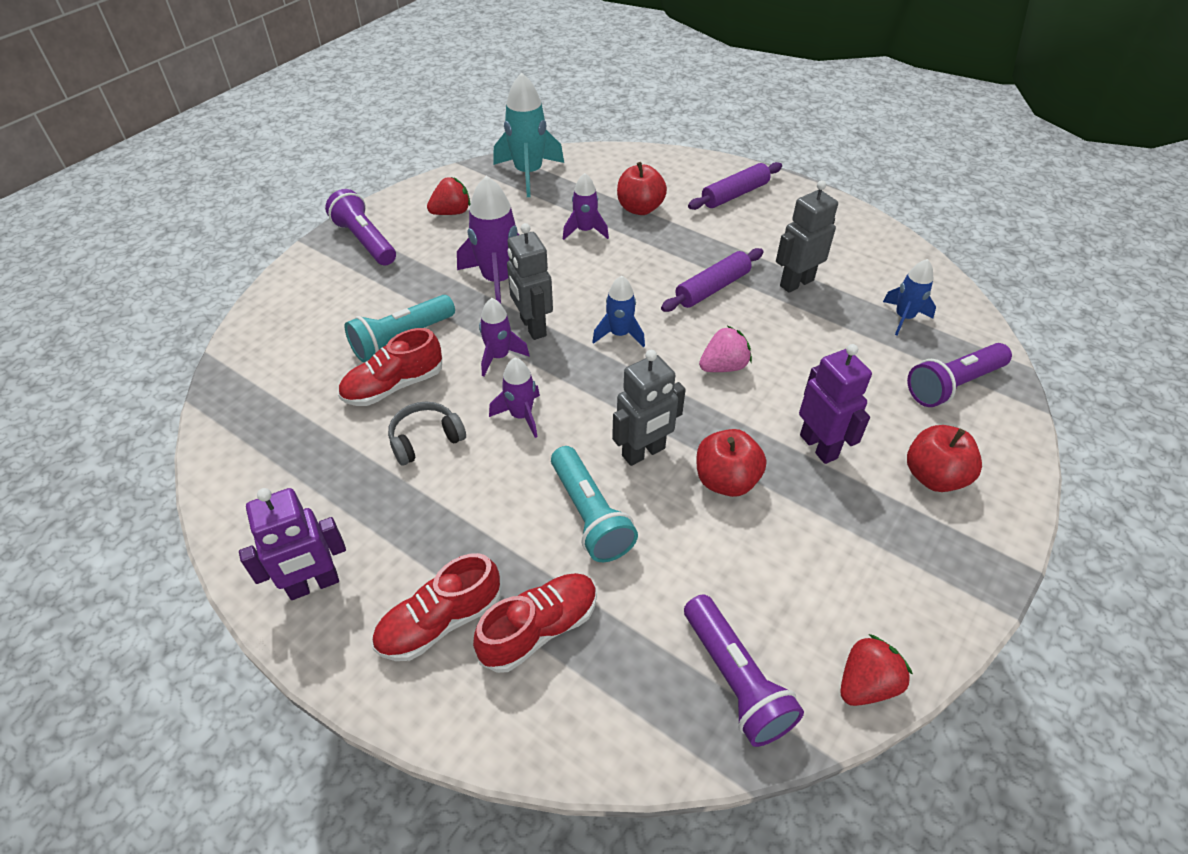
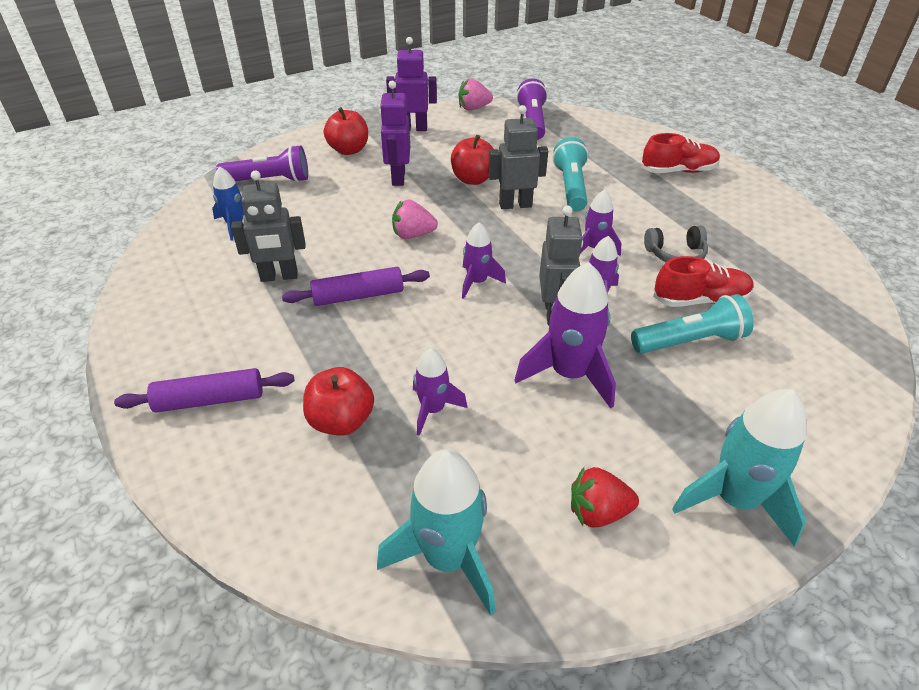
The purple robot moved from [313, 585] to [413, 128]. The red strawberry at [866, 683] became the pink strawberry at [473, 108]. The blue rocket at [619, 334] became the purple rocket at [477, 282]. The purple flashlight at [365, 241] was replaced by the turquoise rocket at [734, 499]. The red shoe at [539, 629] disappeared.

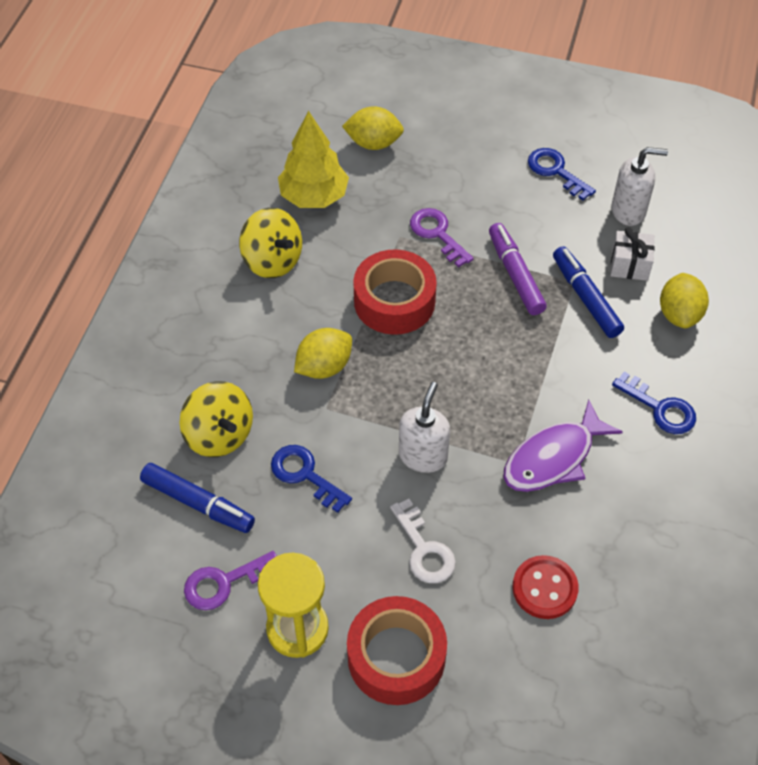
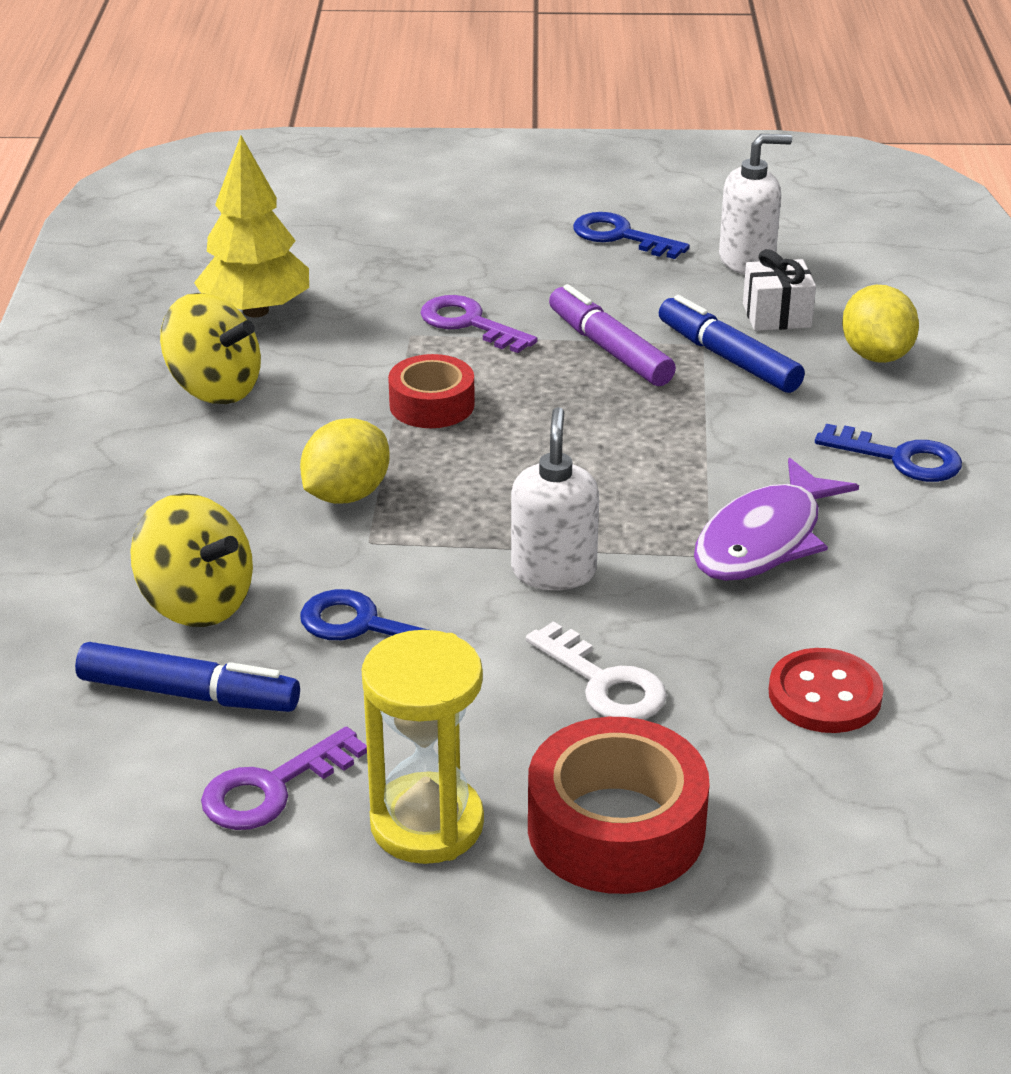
The red tape at [394, 301] changed to 0.63 times the size. The yellow lemon at [373, 143] disappeared.

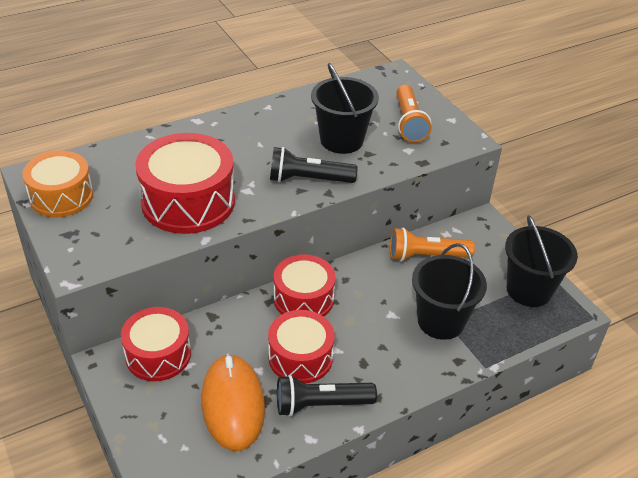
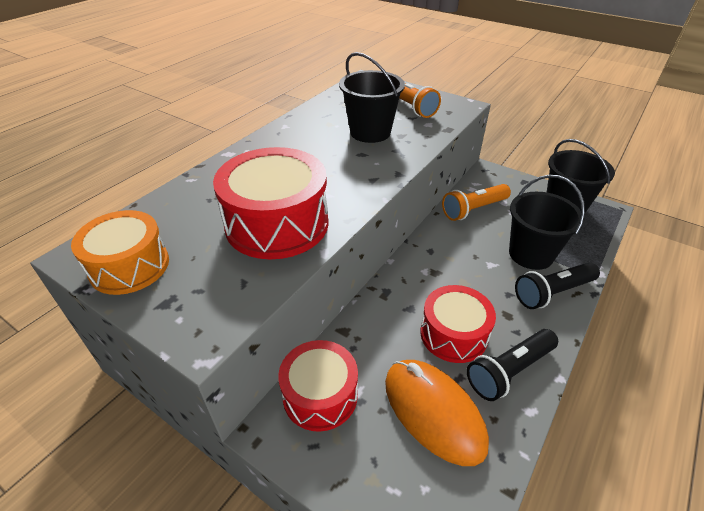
The black flashlight moved from [308, 179] to [552, 292]. The red drum at [303, 299] disappeared.

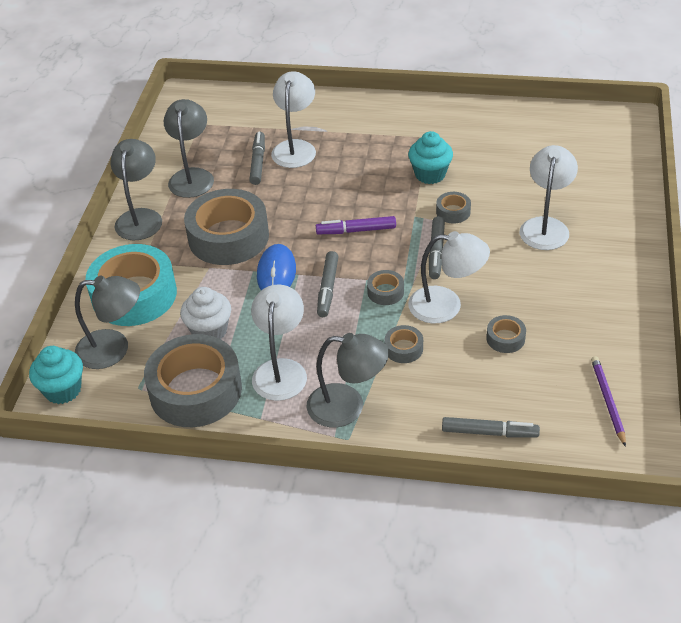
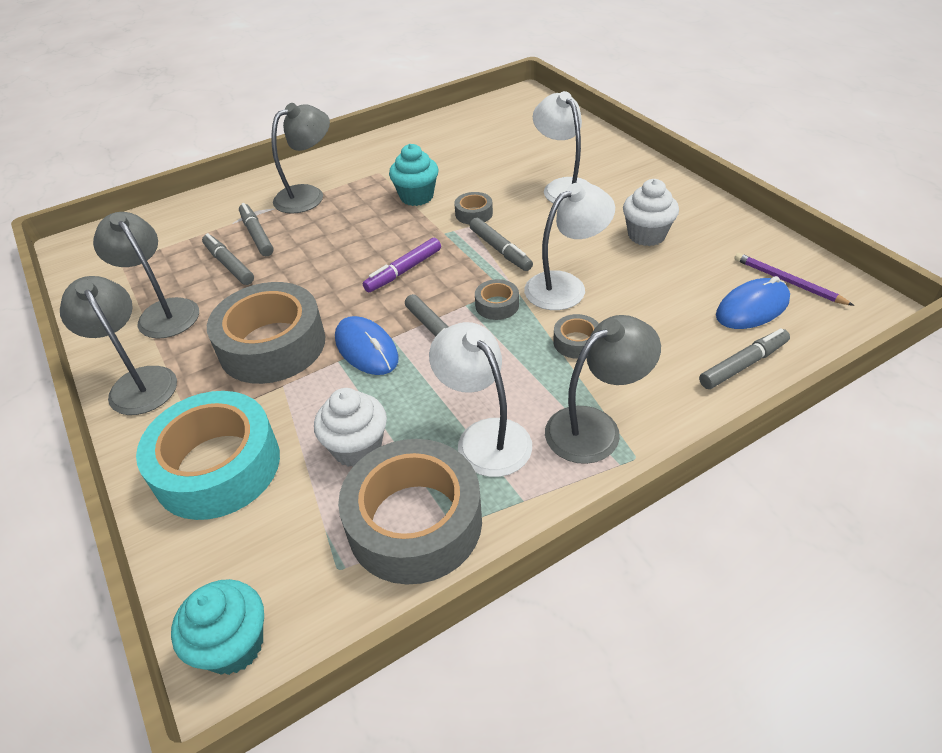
The white lamp at [295, 148] was replaced by the grey marker at [257, 235]. The grey lamp moved from [114, 349] to [308, 195]. The white cupcake at [646, 235] appeared. The blue mouse at [752, 308] appeared. The grey tape at [505, 338] disappeared.

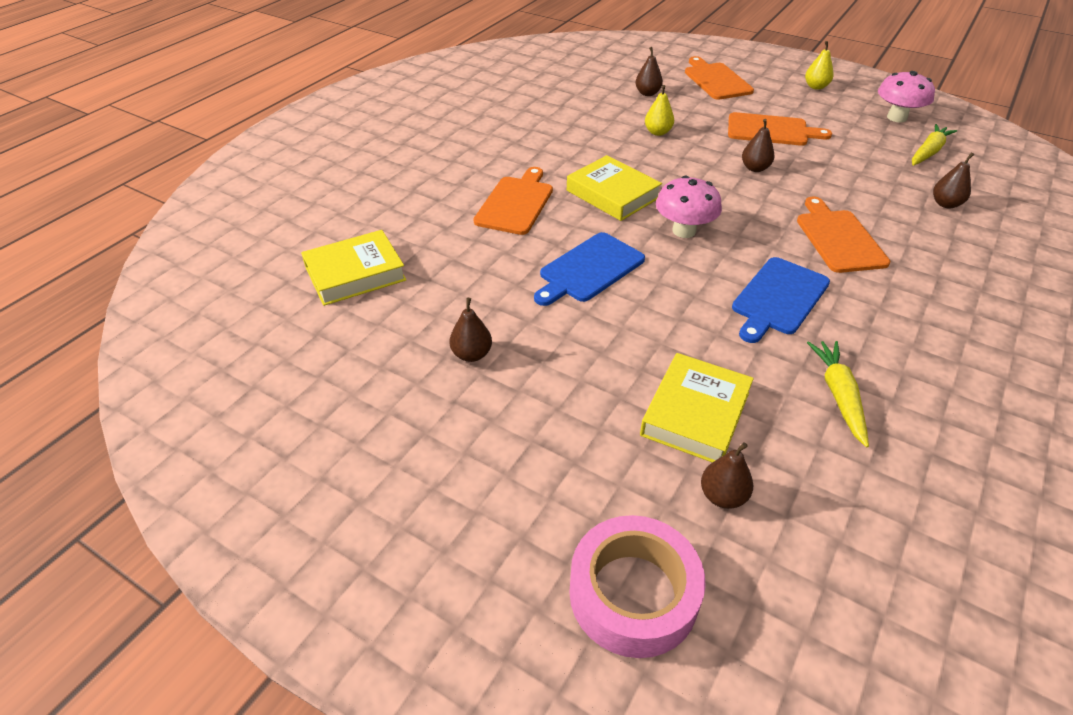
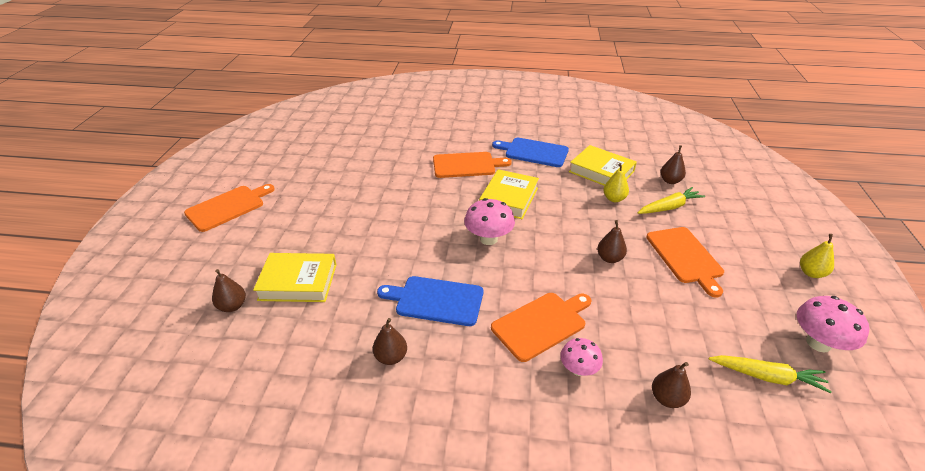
The orange cutting board moved from [716, 80] to [228, 207]. The brown pear moved from [471, 354] to [391, 357]. The blue cutting board moved from [589, 269] to [533, 152]. The pink mushroom at [578, 369] appeared. The yellow book moved from [355, 273] to [601, 171]. The yellow carrot moved from [838, 395] to [669, 207]. The pink tape at [633, 593] disappeared.

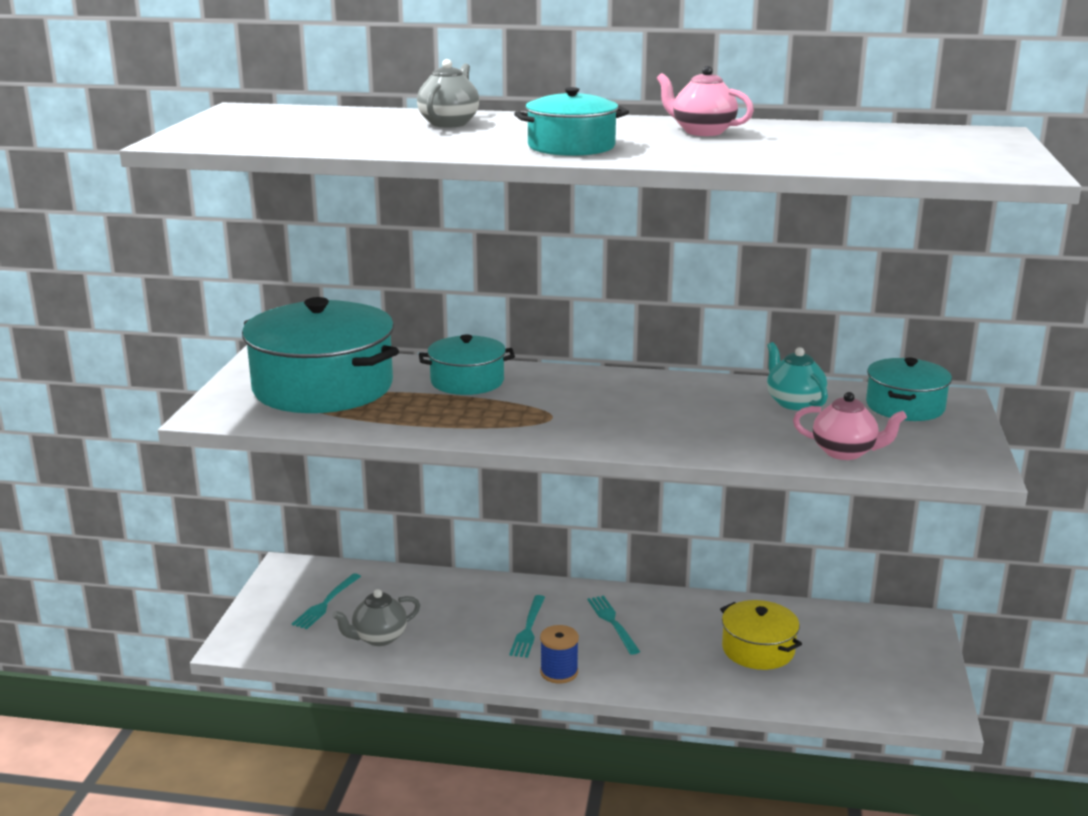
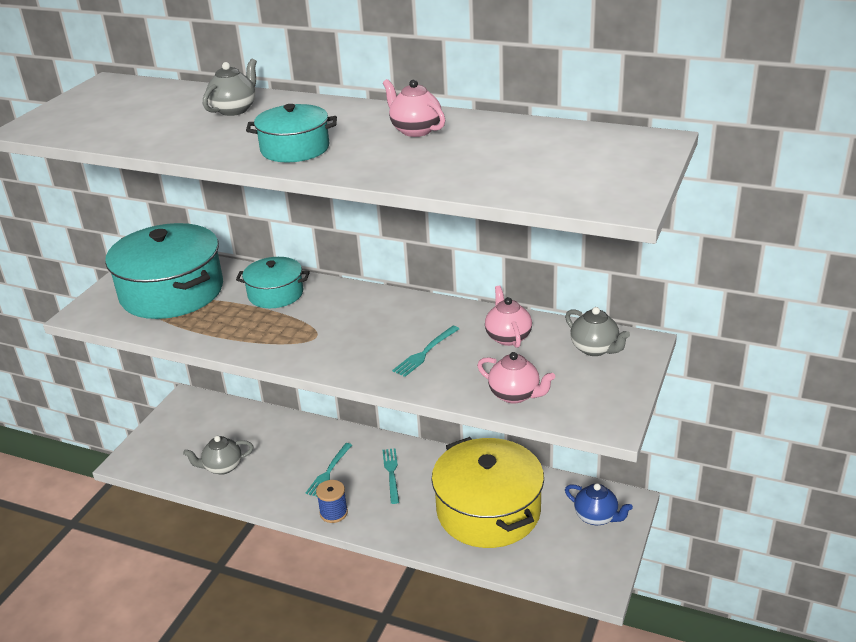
The turquoise fork moved from [326, 603] to [425, 353]. The yellow pot at [758, 649] changed to 1.88 times the size. The turquoise teapot at [793, 402] became the pink teapot at [508, 337]. The turquoise pot at [905, 406] was replaced by the grey teapot at [595, 349]. The blue teapot at [596, 517] appeared.

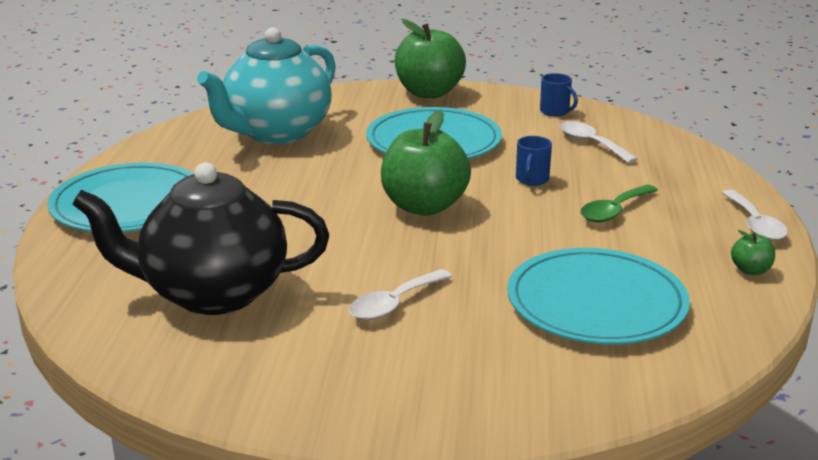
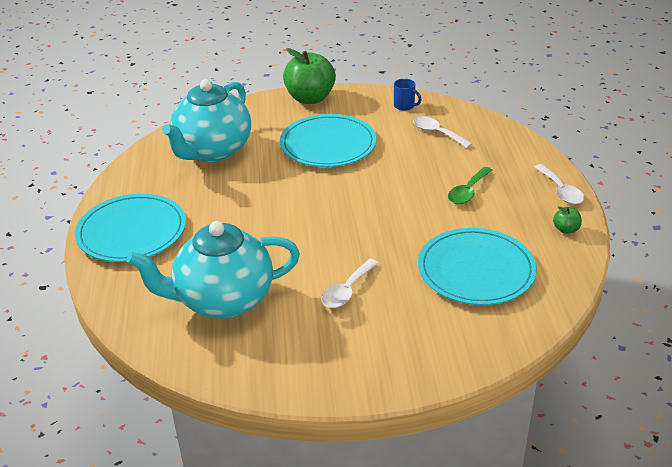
The black teapot at [212, 293] became the turquoise teapot at [223, 300]. The green apple at [424, 206] disappeared. The blue mug at [532, 179] disappeared.

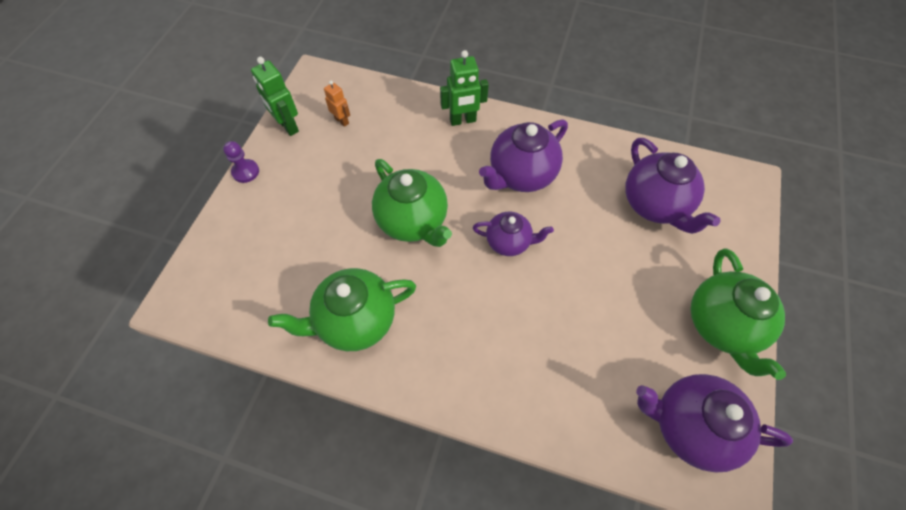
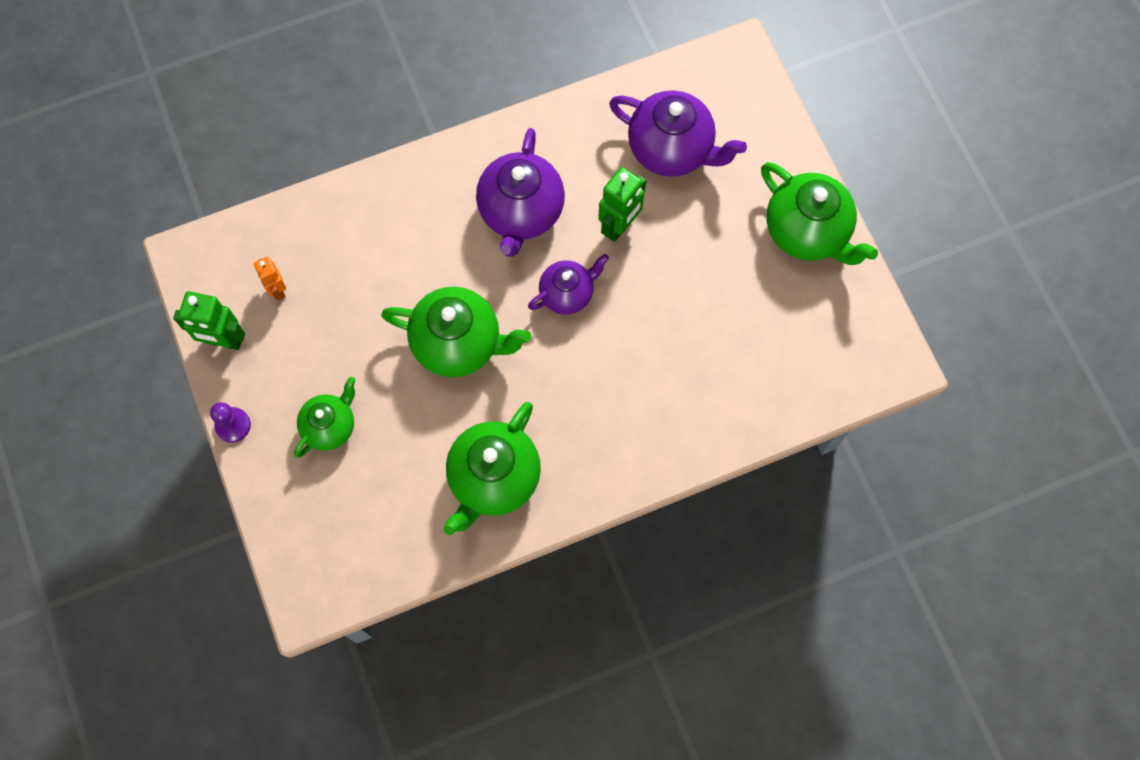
The orange robot at [342, 121] turned 120 degrees counterclockwise. The green teapot at [330, 426] appeared. The green robot moved from [463, 120] to [619, 226]. The purple teapot at [689, 426] disappeared.

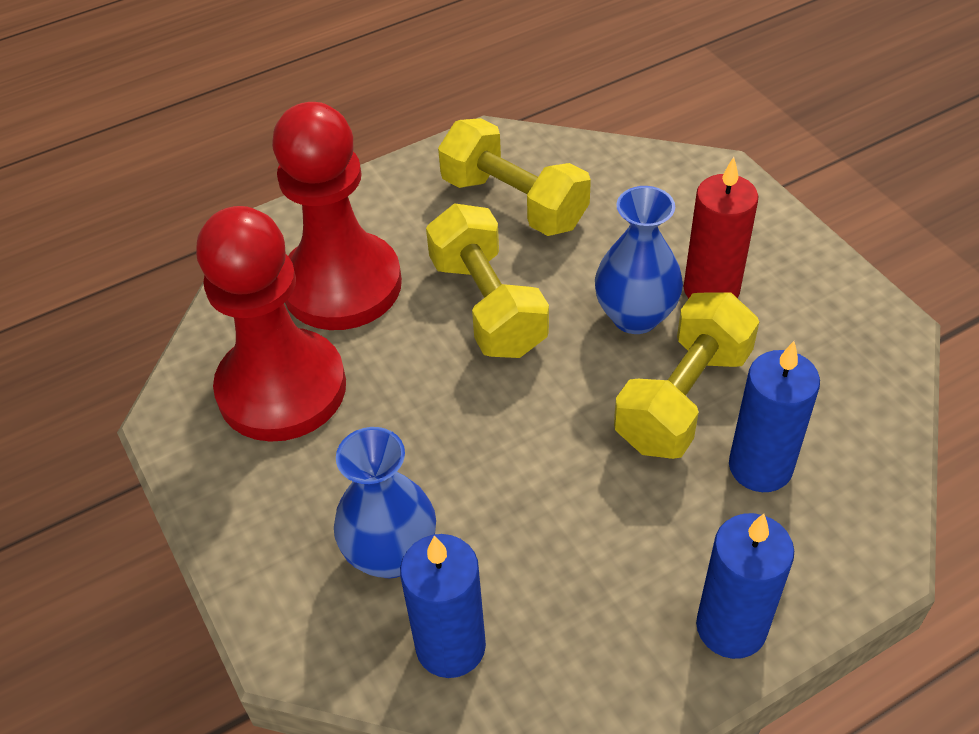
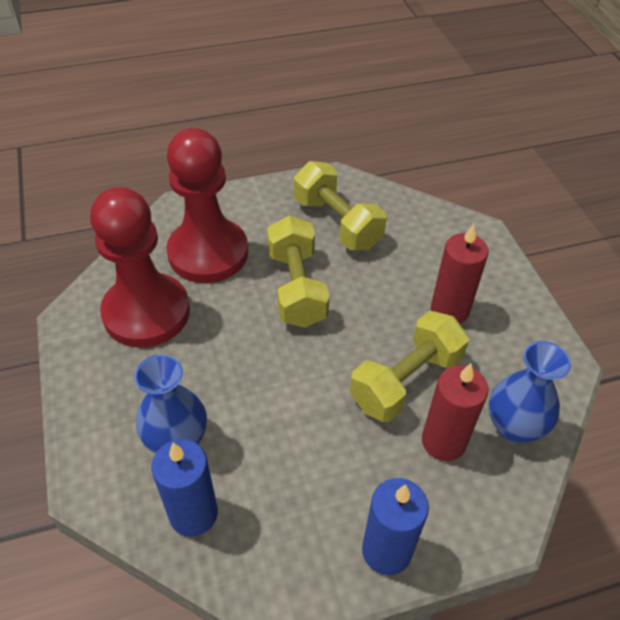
The blue candle at [760, 467] became the red candle at [443, 441]. The blue vase moved from [635, 316] to [514, 426].

